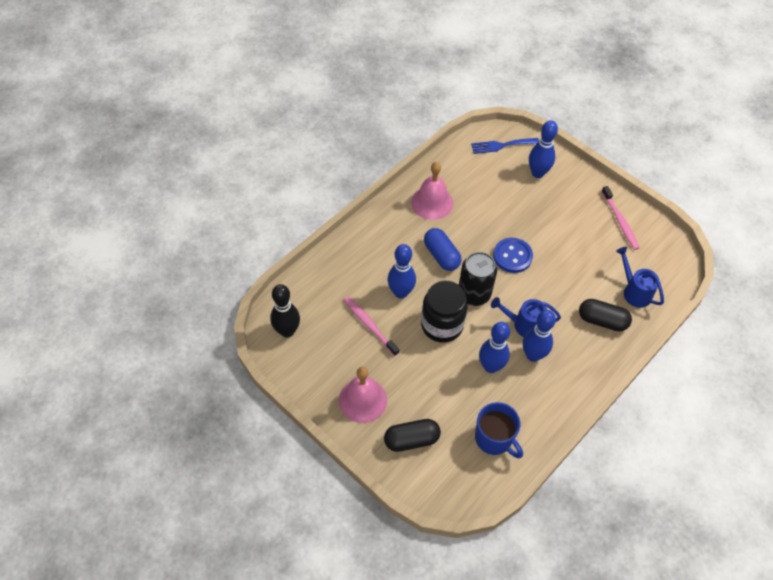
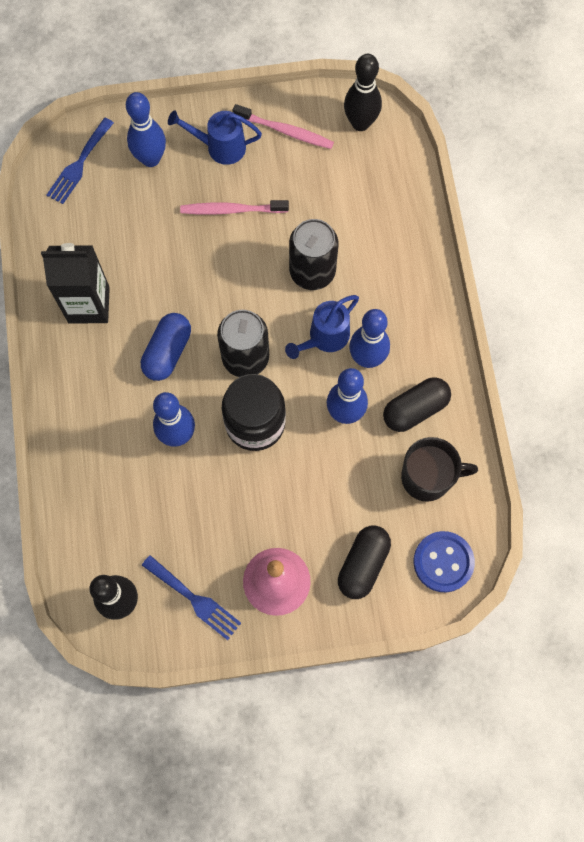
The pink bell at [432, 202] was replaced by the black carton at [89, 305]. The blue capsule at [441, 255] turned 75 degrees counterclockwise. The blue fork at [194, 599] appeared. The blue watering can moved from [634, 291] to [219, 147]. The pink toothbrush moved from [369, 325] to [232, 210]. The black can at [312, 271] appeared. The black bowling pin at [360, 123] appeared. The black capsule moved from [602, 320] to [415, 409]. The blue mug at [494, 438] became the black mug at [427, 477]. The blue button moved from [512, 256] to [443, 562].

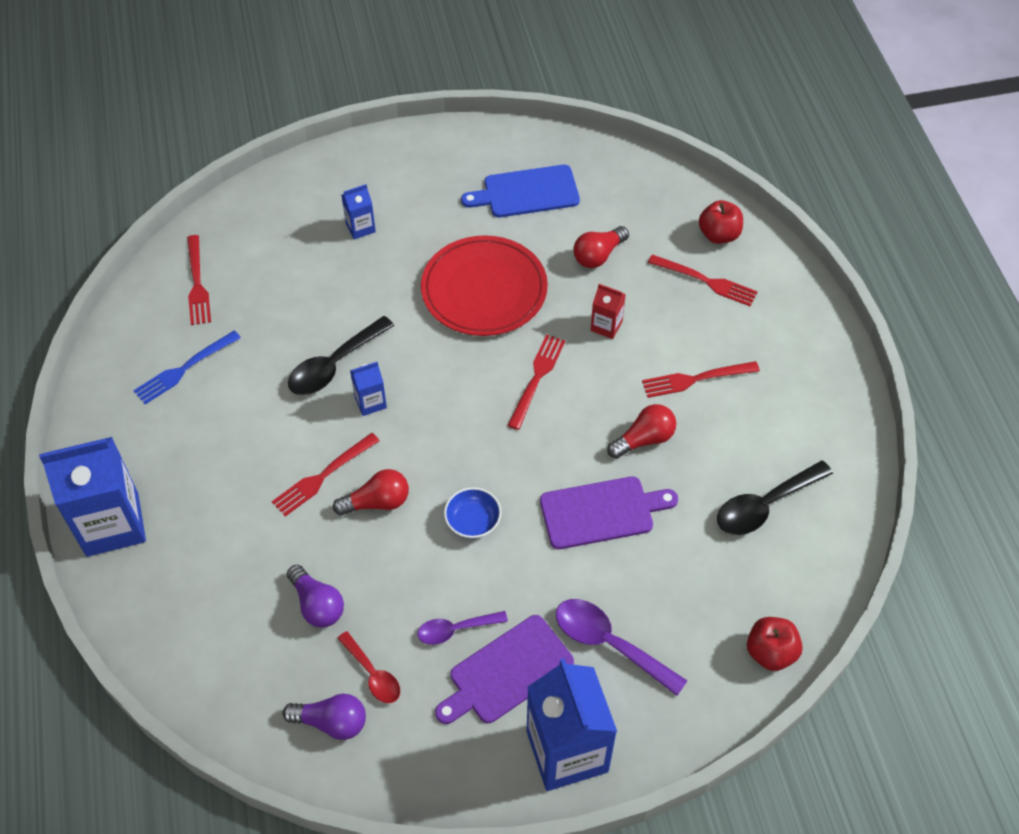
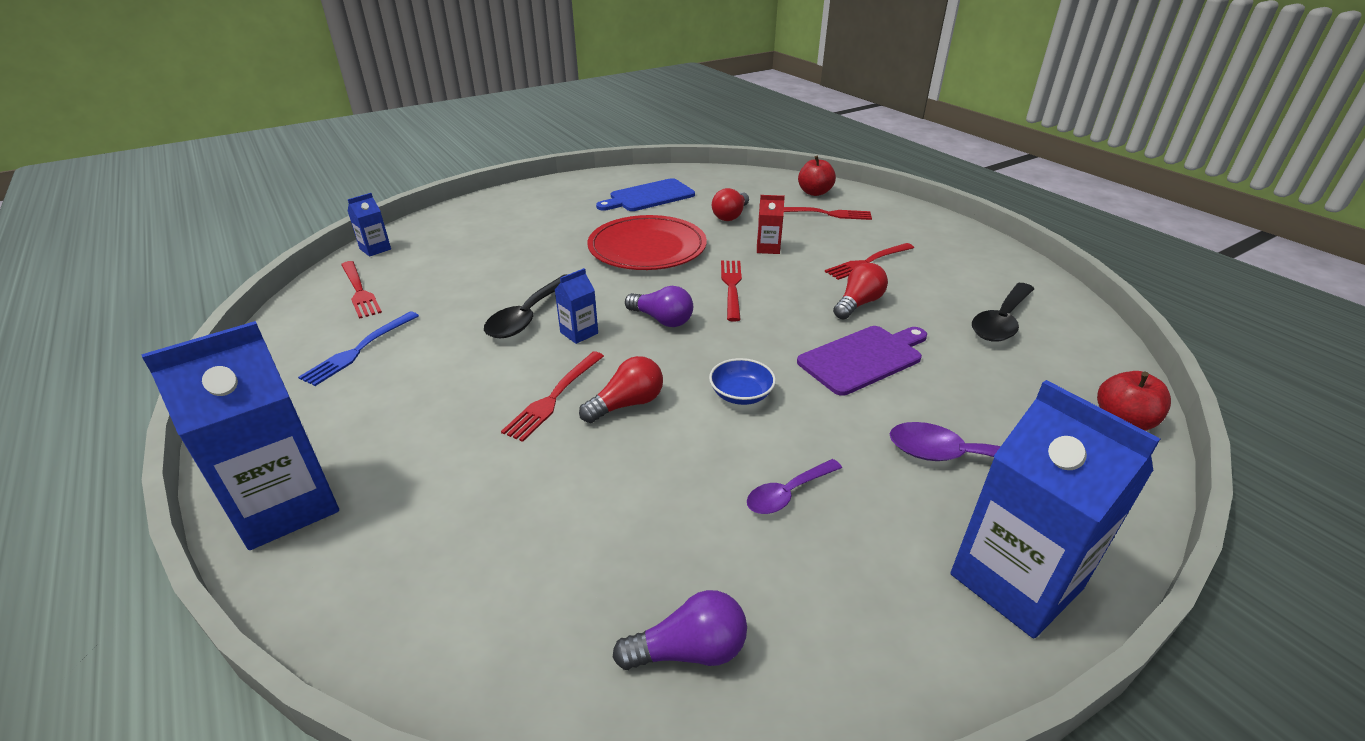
The blue carton moved from [360, 228] to [375, 249]. The purple light bulb moved from [317, 604] to [662, 320]. The red spoon at [373, 674] disappeared. The purple cutting board at [507, 672] disappeared.

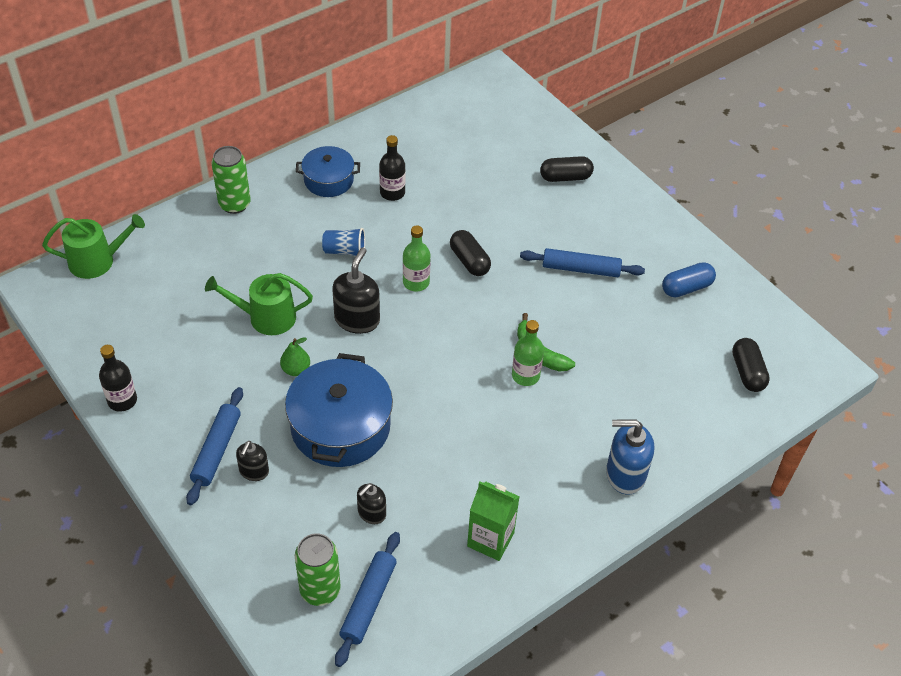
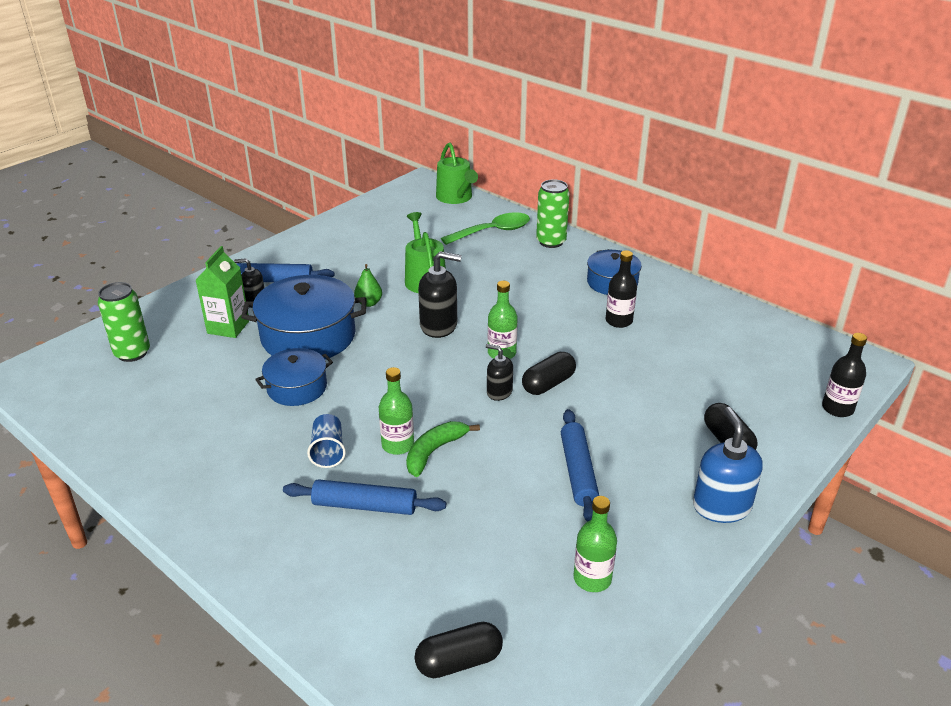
The green carton moved from [490, 540] to [228, 327]. The blue pot at [297, 388] appeared. The blue rolling pin moved from [368, 602] to [364, 505]. The blue cup moved from [345, 251] to [328, 451]. The green spoon at [493, 232] appeared. The black soap dispenser moved from [371, 513] to [499, 392]. The blue capsule at [686, 288] was replaced by the green bottle at [592, 578]. The blue soap dispenser moved from [625, 474] to [721, 506]. The black bottle moved from [122, 400] to [837, 408].

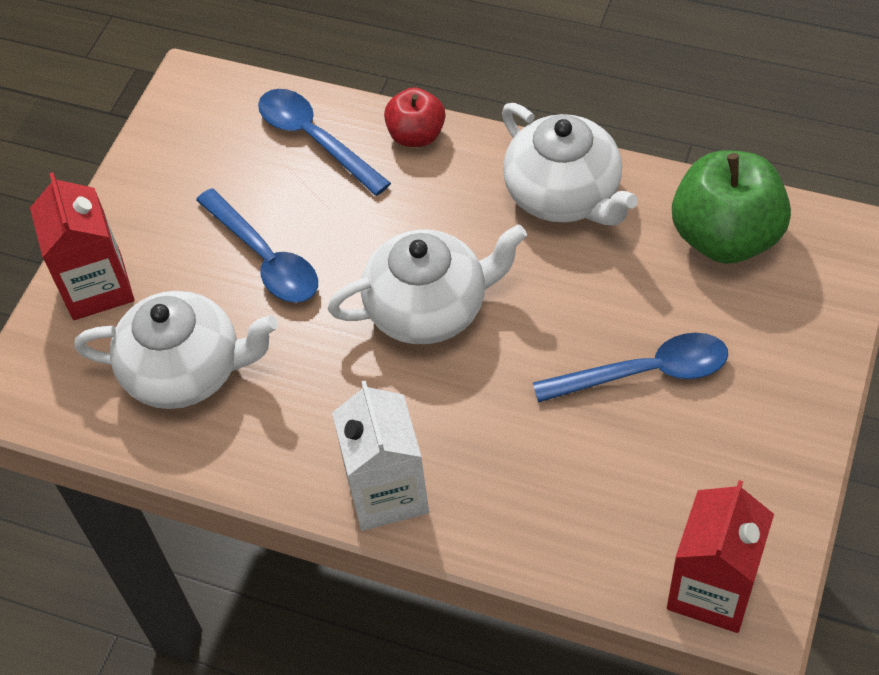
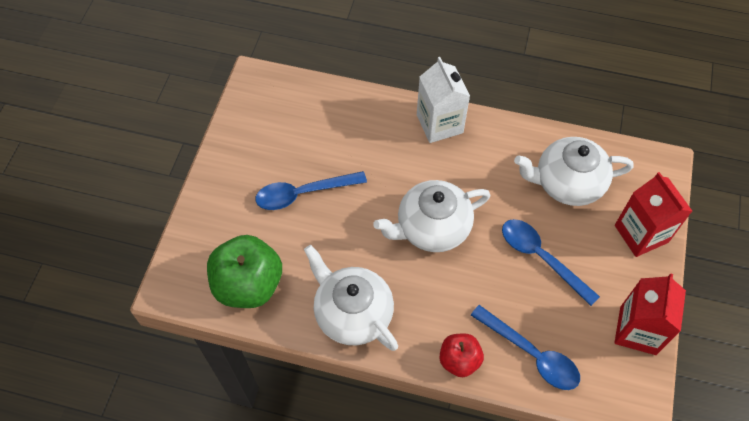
The red carton moved from [712, 589] to [638, 330].

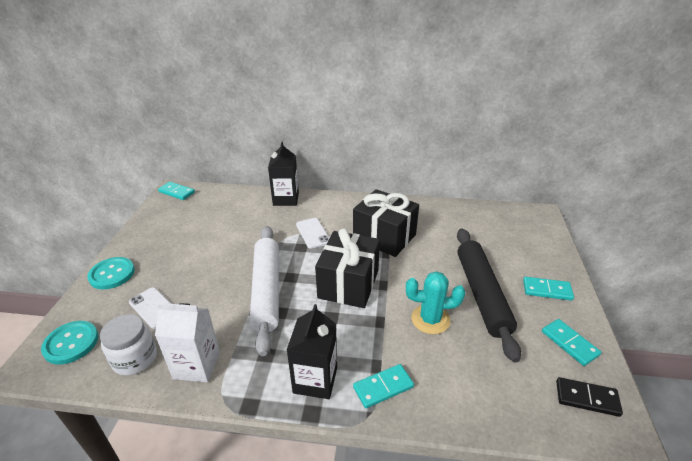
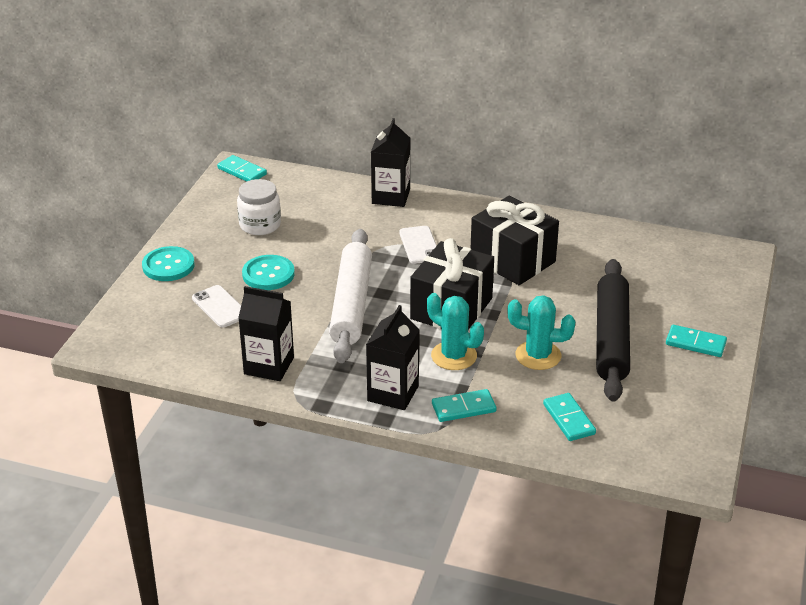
The white jar moved from [135, 358] to [260, 225]. The white carton at [197, 365] became the black carton at [269, 366]. The turquoise button moved from [71, 343] to [268, 274]. The turquoise cactus at [454, 356] appeared. The turquoise domino moved from [569, 343] to [569, 419]. The black domino at [587, 398] disappeared.

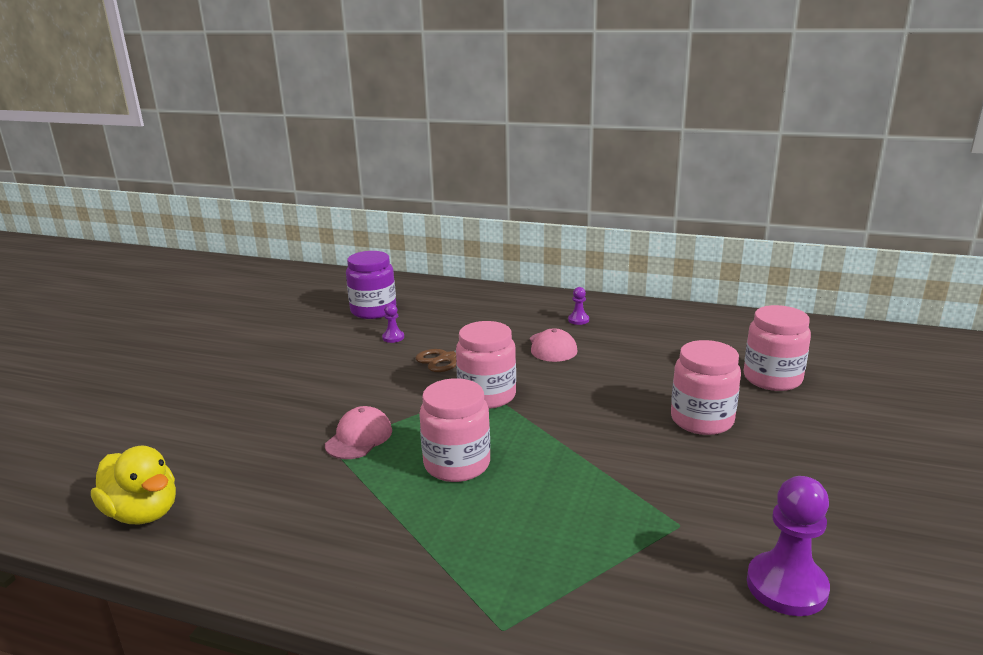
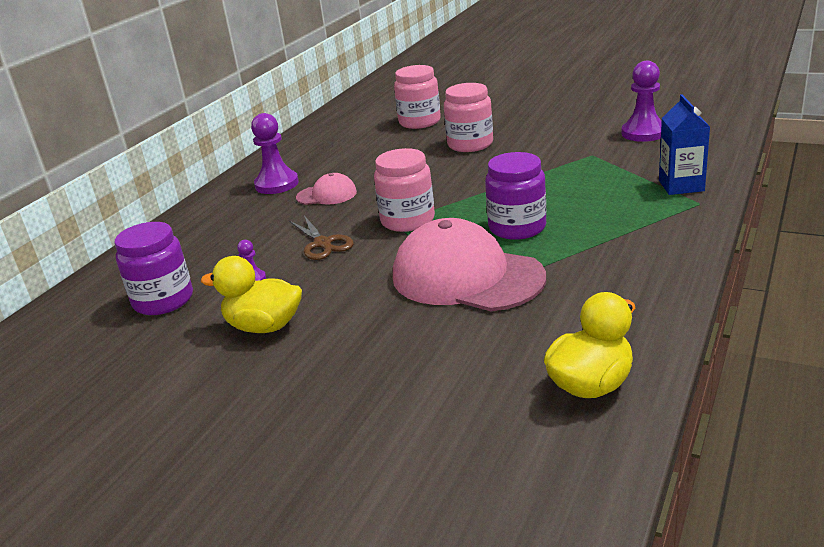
The yellow duck at [264, 326] appeared. The purple pawn at [578, 320] changed to 2.07 times the size. The pink cap at [359, 437] changed to 2.07 times the size. The pink jar at [457, 464] became the purple jar at [517, 227]. The blue carton at [681, 185] appeared.

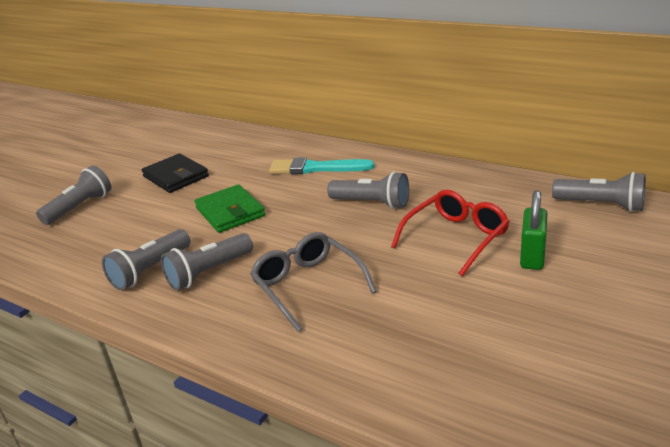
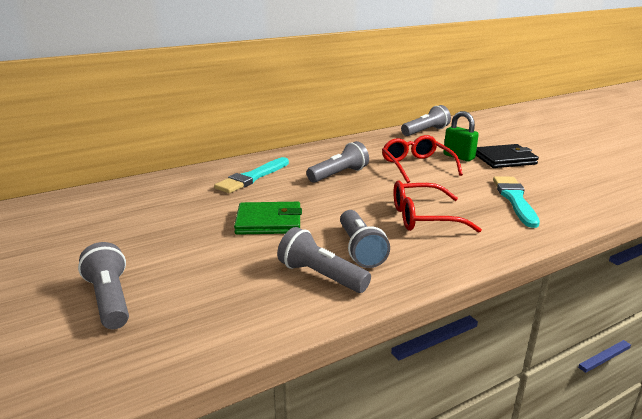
The grey flashlight at [150, 270] turned 150 degrees clockwise. The grey glasses at [307, 285] became the red glasses at [422, 217]. The black wallet moved from [176, 176] to [505, 159]. The turquoise brush at [515, 199] appeared.

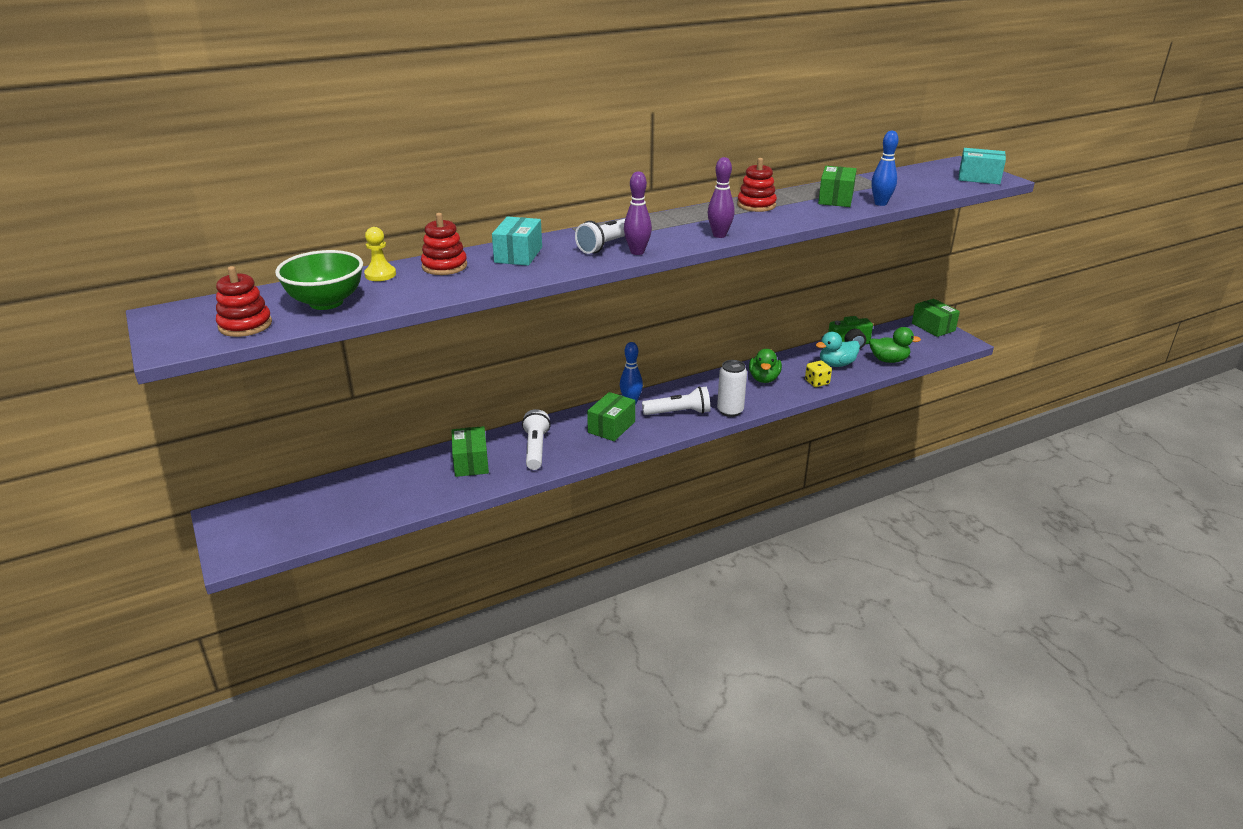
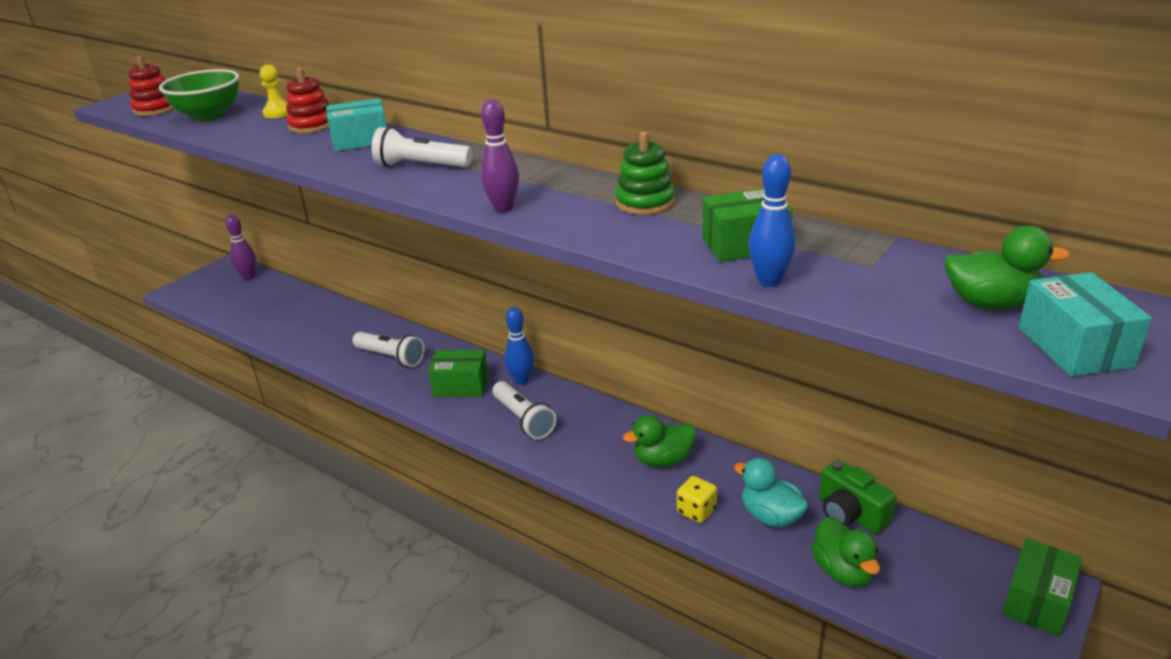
The purple bowling pin moved from [637, 252] to [249, 277]. The white flashlight at [535, 449] turned 60 degrees clockwise. The red stacking toy at [756, 205] became the green stacking toy at [645, 202]. The green duck at [990, 303] appeared. The green box at [471, 462] disappeared. The white can at [730, 411] disappeared.

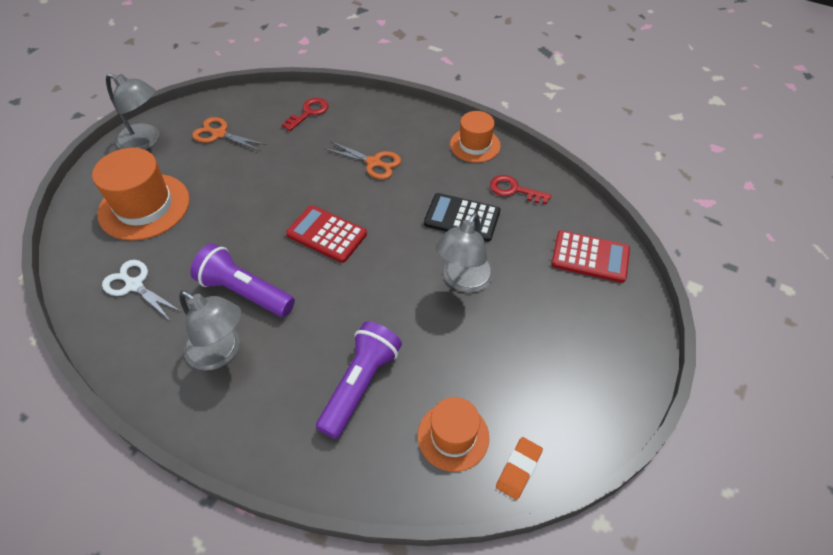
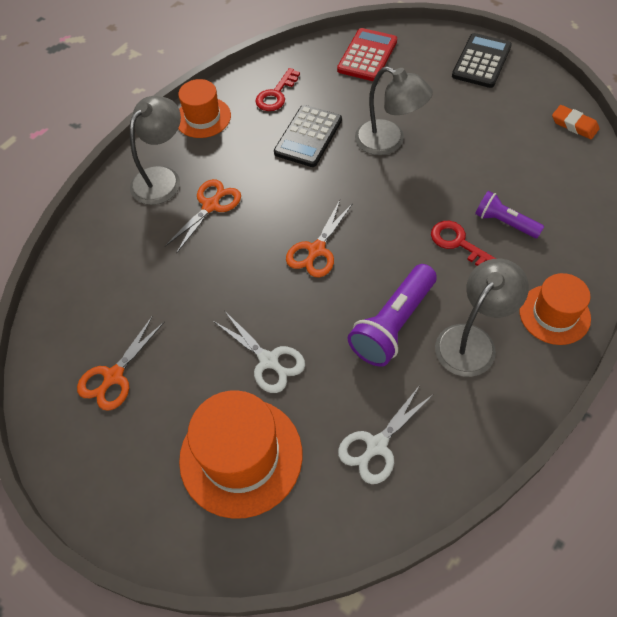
The grey lamp moved from [146, 141] to [162, 178]. The white scissors at [268, 360] appeared. The red calculator at [327, 234] was replaced by the orange scissors at [316, 250]. The red key moved from [309, 113] to [458, 243]. The black calculator at [481, 61] appeared. The purple flashlight at [360, 384] changed to 0.62 times the size. The orange hat moved from [453, 436] to [554, 314].

